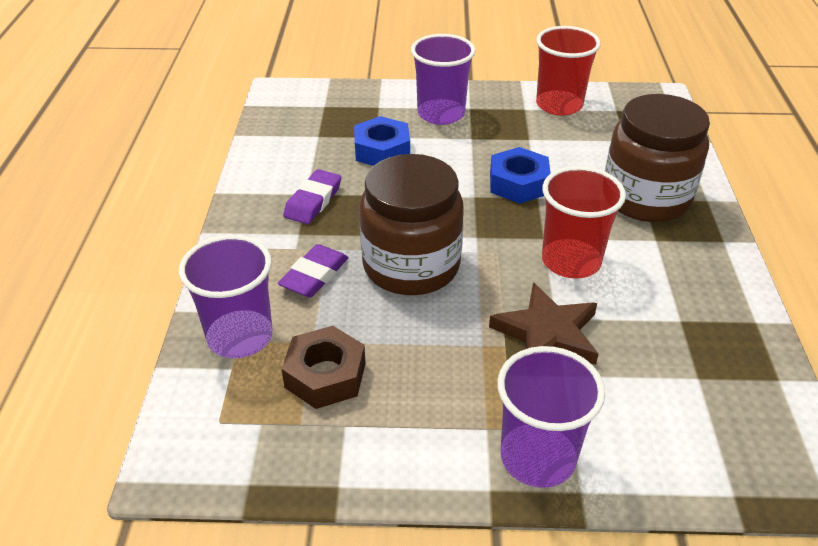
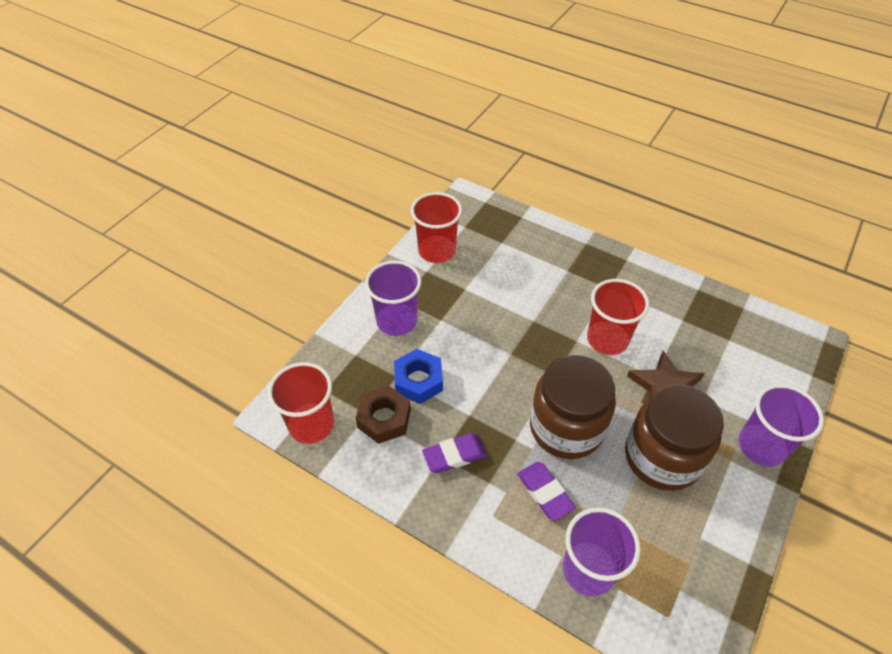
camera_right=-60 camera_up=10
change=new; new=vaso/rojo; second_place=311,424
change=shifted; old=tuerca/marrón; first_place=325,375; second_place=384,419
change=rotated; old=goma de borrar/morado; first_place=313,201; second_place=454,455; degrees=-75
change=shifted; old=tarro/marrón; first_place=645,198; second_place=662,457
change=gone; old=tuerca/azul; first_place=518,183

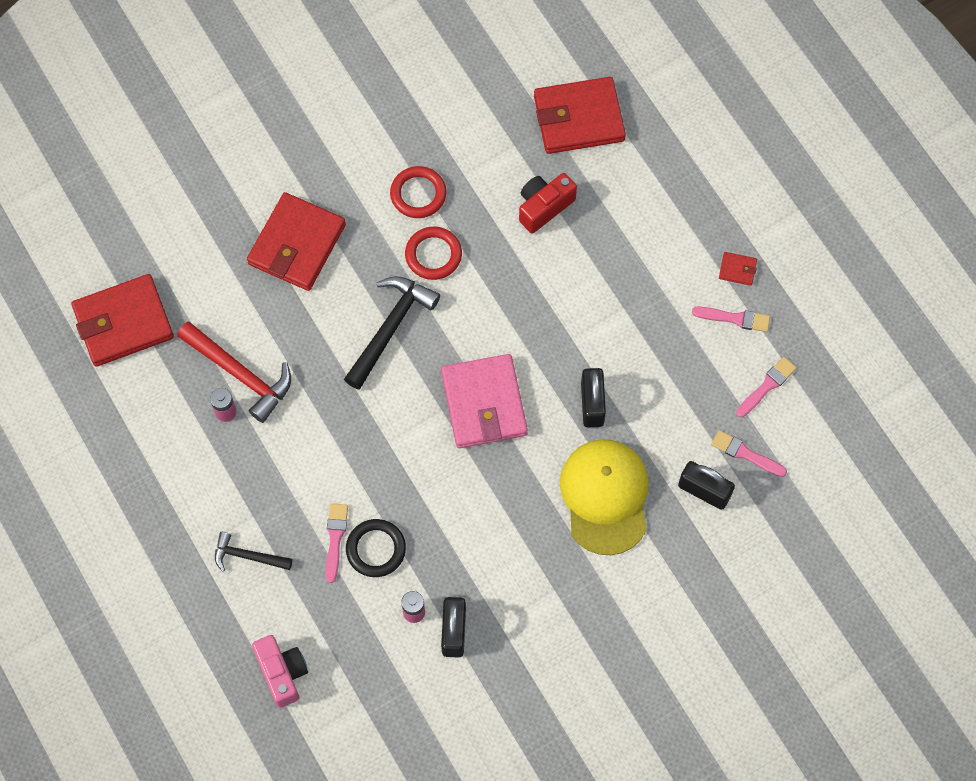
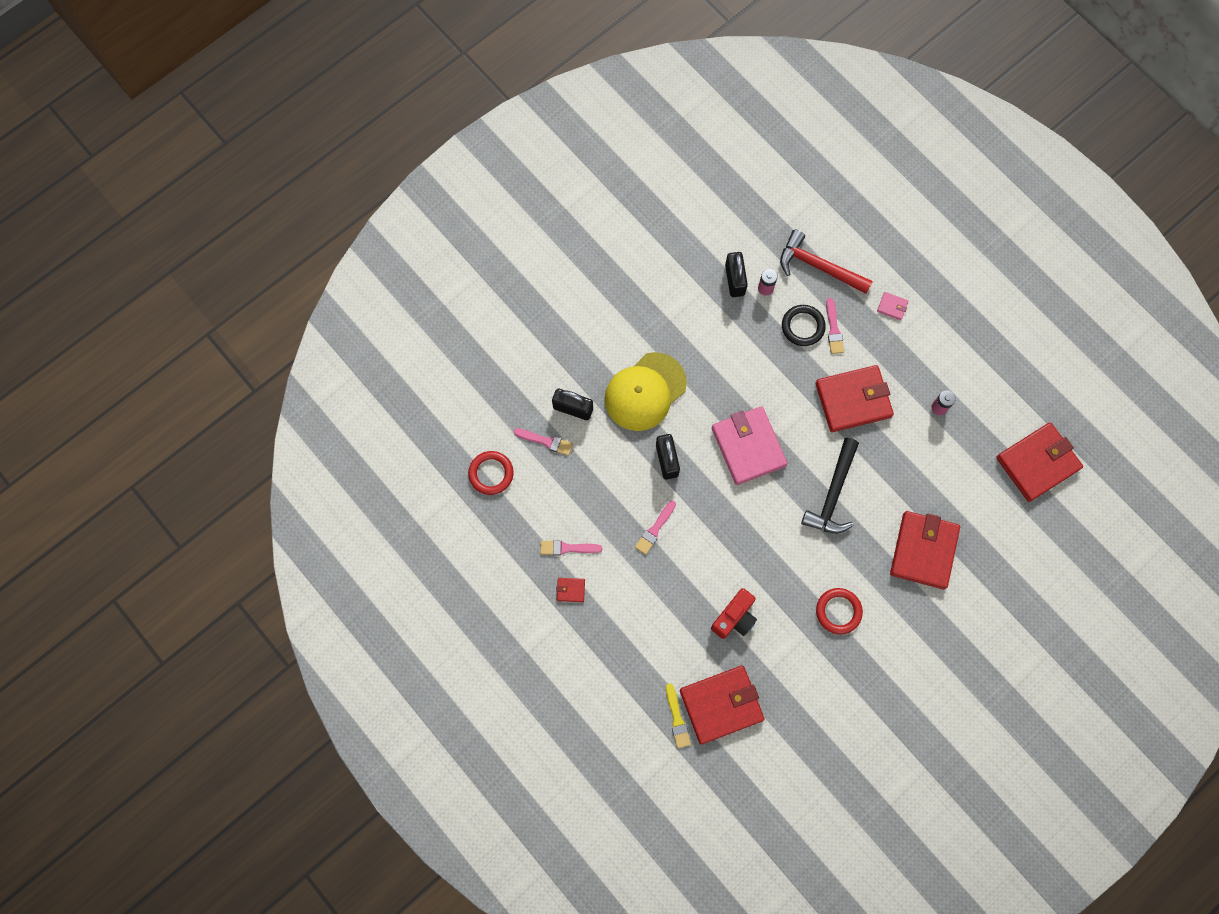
camera_right=170 camera_up=5
change=shifted; old=anillo/rojo; first_place=433,255; second_place=491,473
change=rotated; old=gorra/amarillo; first_place=605,497; second_place=645,392; degrees=60
change=shifted; old=pincel/rosa; first_place=767,386; second_place=655,529
change=new; new=pincel/amarillo; second_place=677,719
change=shifted; old=martillo/rojo; first_place=240,374; second_place=819,267
change=new; new=cartera/rojo; second_place=853,400
change=swapped; old=martillo/negro; new=cartera/rosa; first_place=248,556; second_place=892,307
change=gone; old=cámara/rosa; first_place=282,673

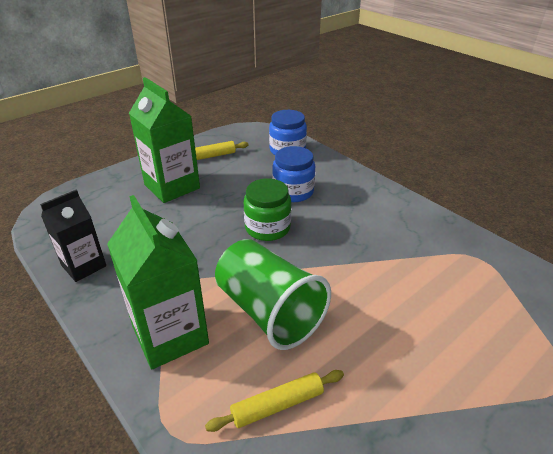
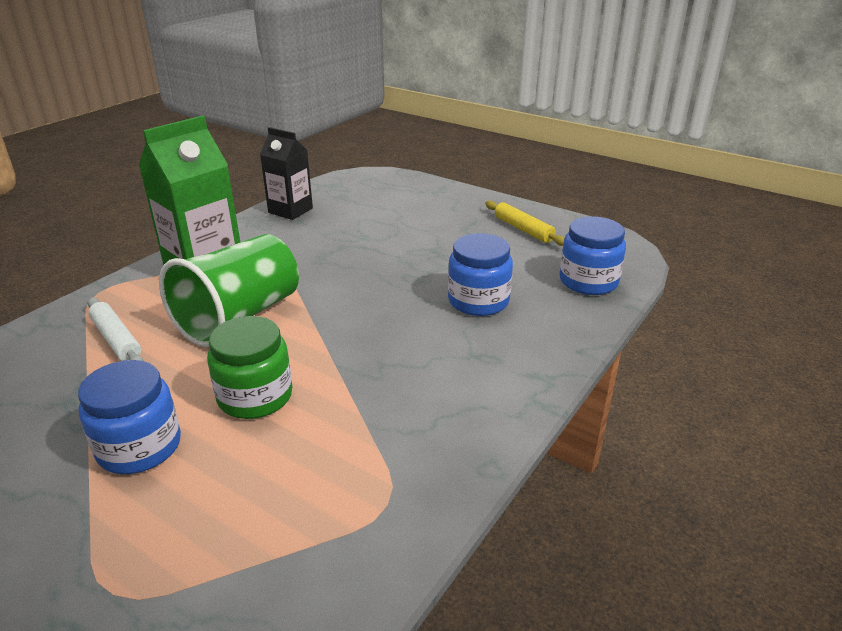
camera_right=75 camera_up=-5
change=new; new=tarro/azul; second_place=139,447
change=repainted; old=rodillo/amarillo; new=rodillo/blanco; first_place=277,405; second_place=117,339
change=shifted; old=tarro/verde; first_place=267,228; second_place=255,396
change=gone; old=cartón de leche/verde; first_place=172,186

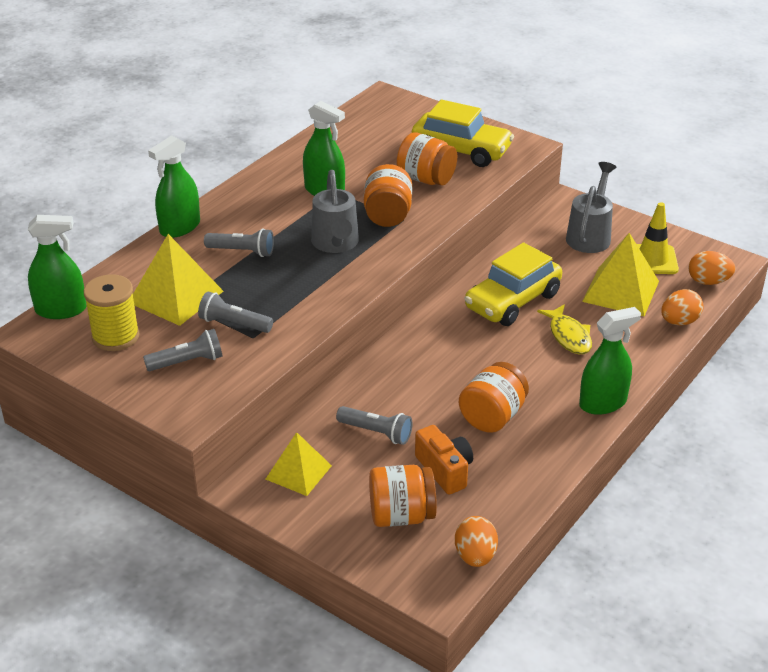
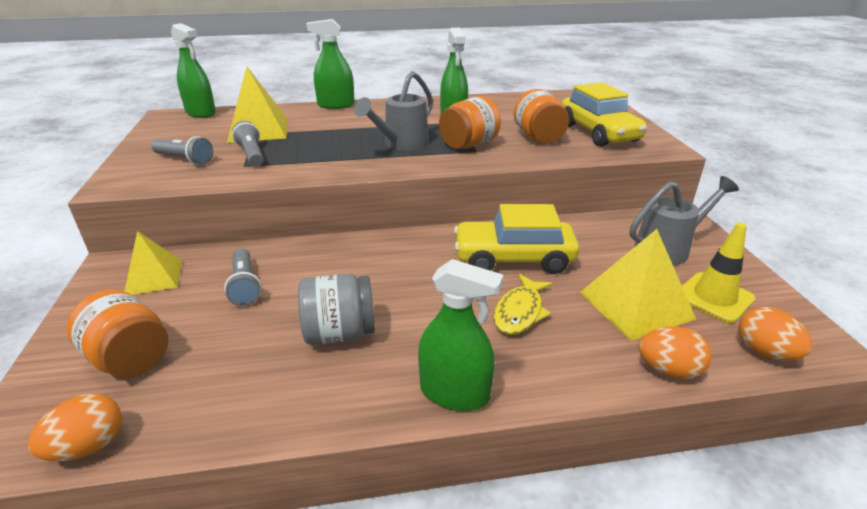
camera_right=45 camera_up=-5
change=repainted; old=tarro/naranja; new=tarro/gris; first_place=492,416; second_place=339,333
change=gone; old=carrete/amarillo; first_place=115,337
change=gone; old=lámpara de mano/gris; first_place=242,251
change=gone; old=cámara/naranja; first_place=445,470

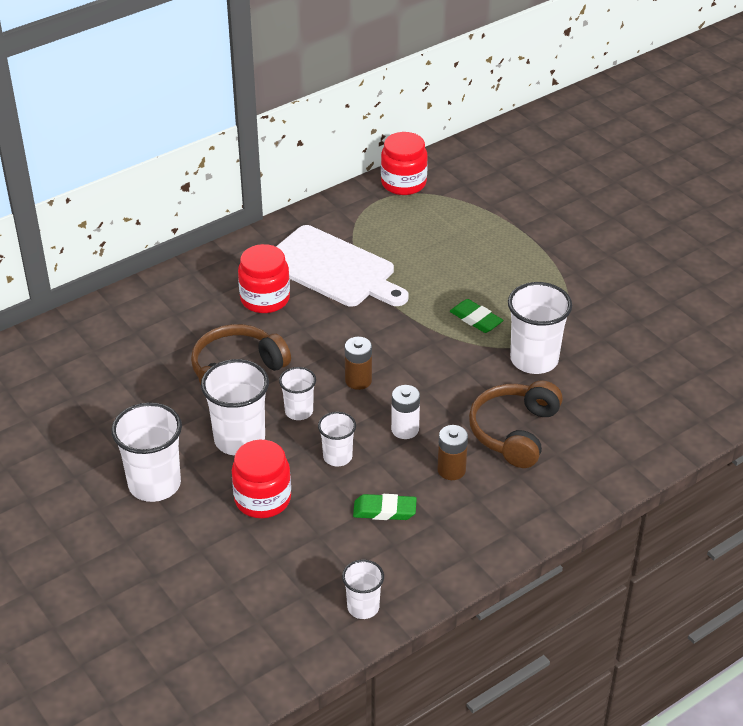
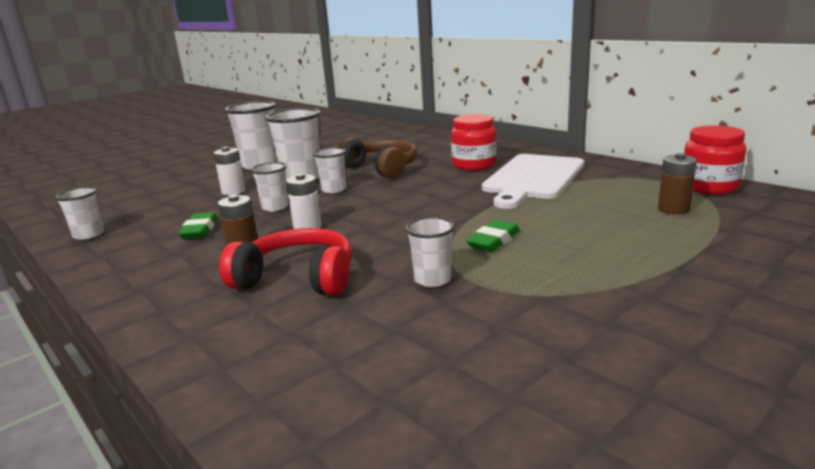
camera_right=85 camera_up=-20
change=swapped; old=tarro/rojo; new=pila/blanco; first_place=262,499; second_place=233,191
change=repainted; old=auriculares/marrón; new=auriculares/rojo; first_place=514,432; second_place=297,278
change=scaled; old=vaso/blanco; first_place=534,359; second_place=432,279; factor=0.57
change=shifted; old=pila/marrón; first_place=358,380; second_place=673,209

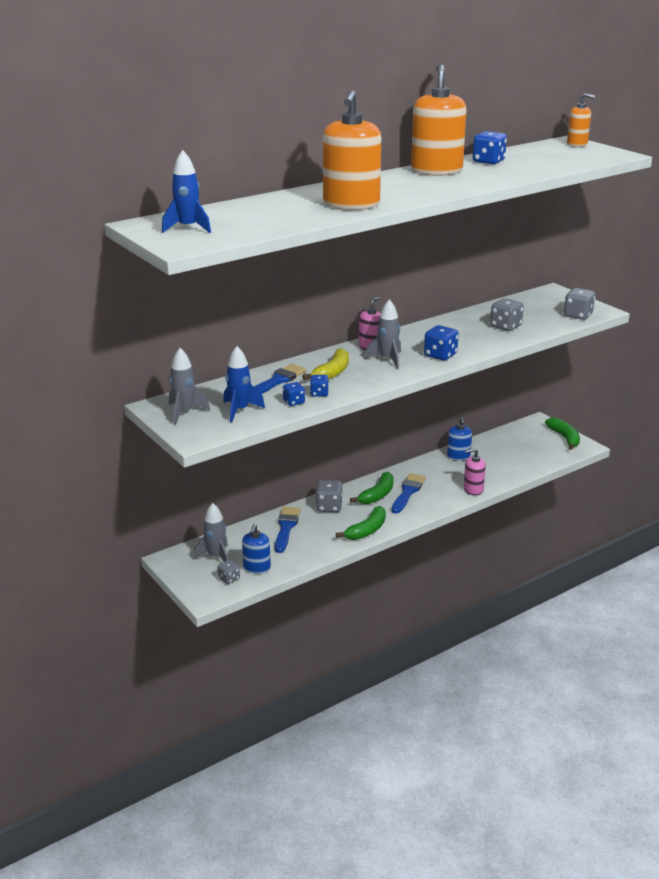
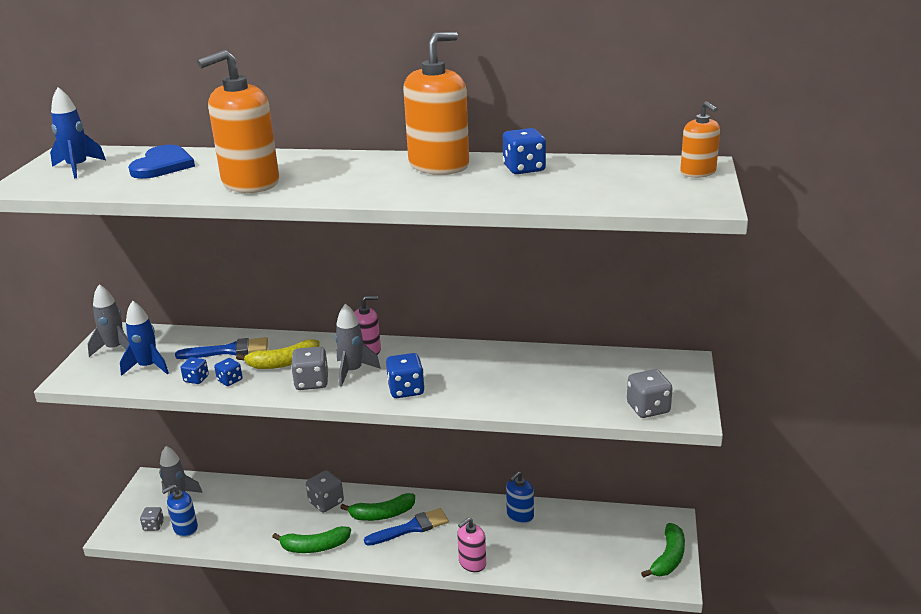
camera_right=45 camera_up=0
change=new; new=corazón/azul; second_place=162,165
change=shifted; old=dado/gris; first_place=505,326; second_place=312,382
change=rotated; old=dispensador de jabón/rosa; first_place=473,489; second_place=472,563; degrees=-75
change=gone; old=pincel/azul; first_place=286,527

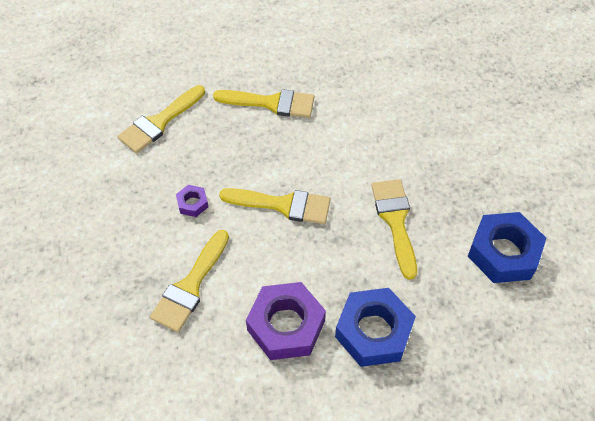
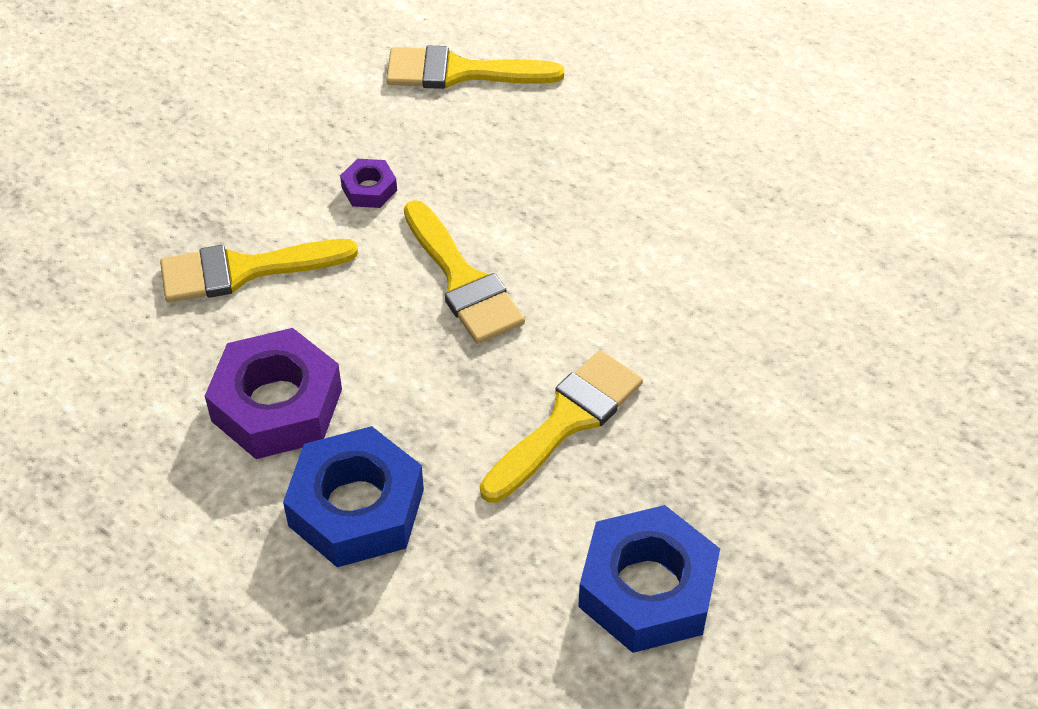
camera_right=50 camera_up=-5
change=gone; old=pincel/amarillo; first_place=271,103

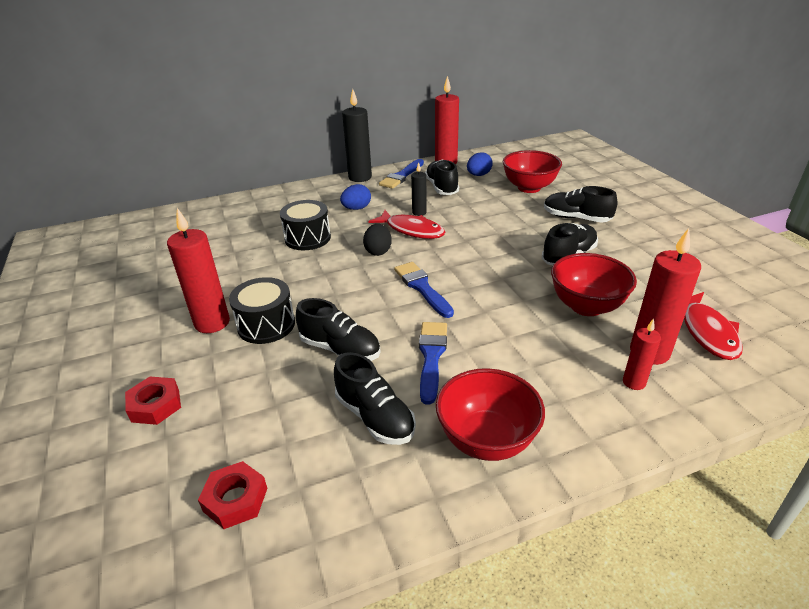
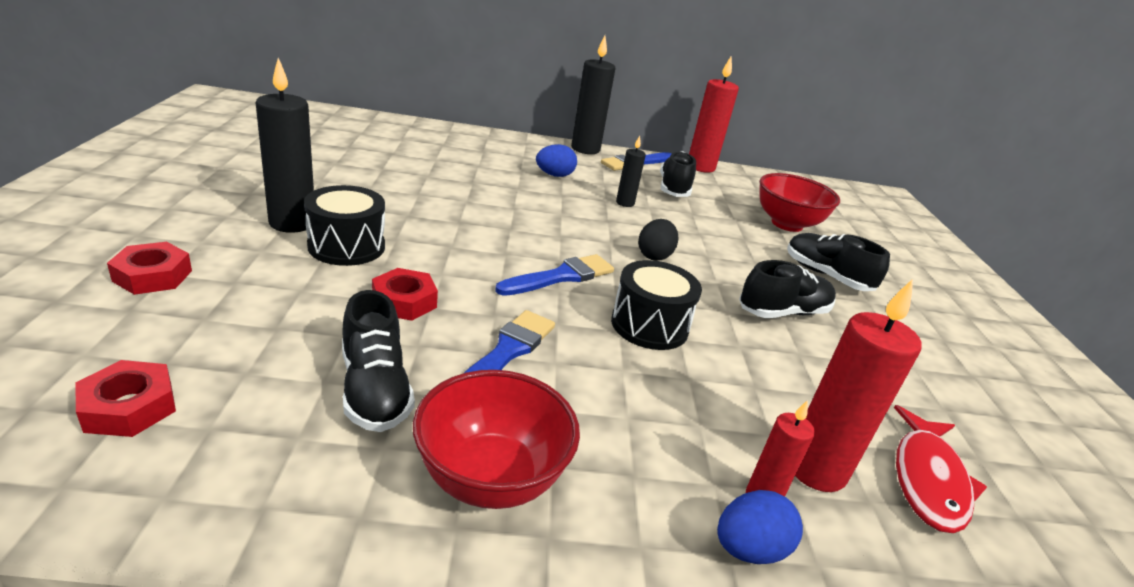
camera_right=15 camera_up=-5
change=repainted; old=vela/rojo; new=vela/negro; first_place=212,323; second_place=292,223
change=swapped; old=zapato/negro; new=tuerca/rojo; first_place=340,349; second_place=404,301
change=rotated; old=pincel/azul; first_place=422,287; second_place=561,277; degrees=60
change=shifted; old=tambor/negro; first_place=307,238; second_place=649,325
change=shifted; old=huevo/negro; first_place=378,251; second_place=654,256
change=shifted; old=huevo/azul; first_place=478,175; second_place=749,549
change=gone; old=pez/rojo; first_place=411,230
change=gone; old=cuenco/rojo; first_place=586,306

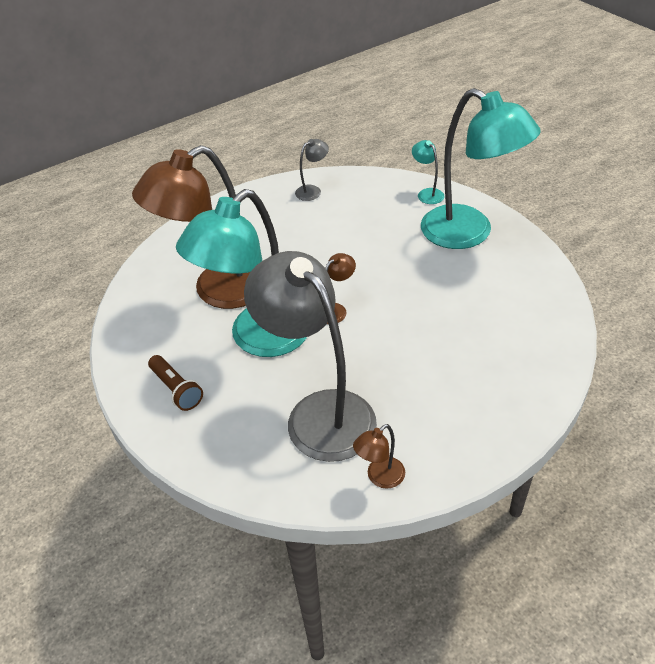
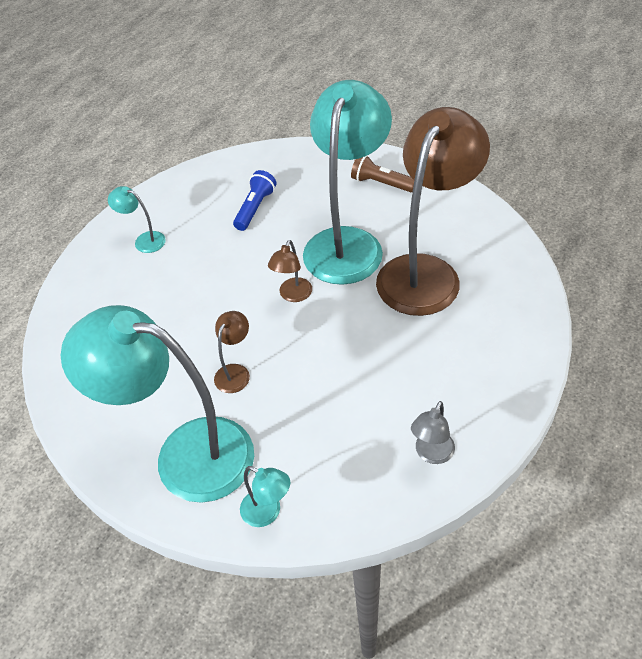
camera_right=155 camera_up=5
change=new; new=lámpara/turquesa; second_place=144,240
change=shifted; old=lámpara/marrón; first_place=380,477; second_place=235,372
change=swapped; old=lámpara/gris; new=lámpara de mano/azul; first_place=319,412; second_place=255,208

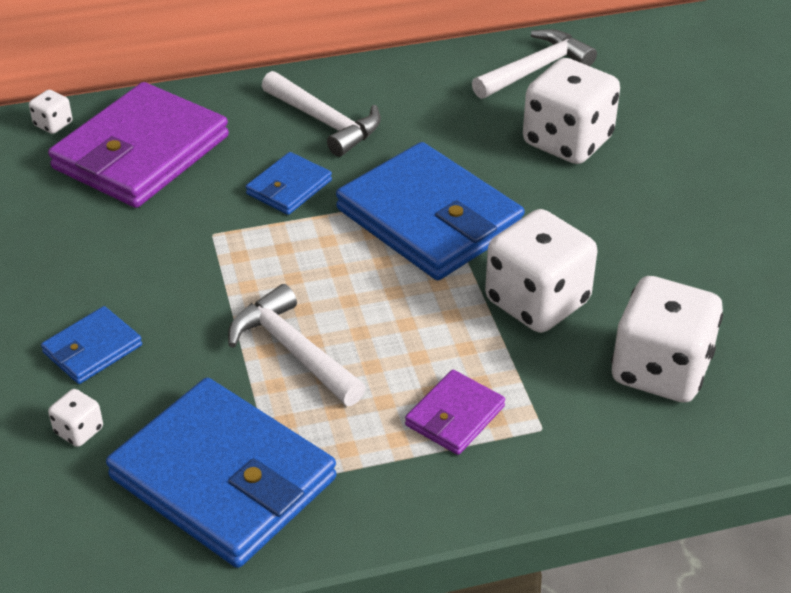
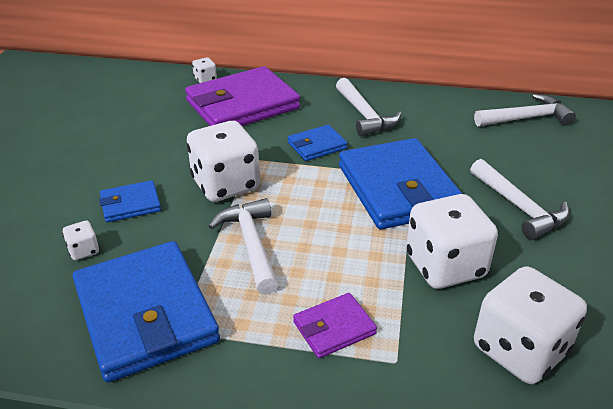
camera_right=25 camera_up=-5
change=shifted; old=dado/blanco; first_place=567,141; second_place=225,185
change=new; new=martillo/blanco; second_place=519,207

